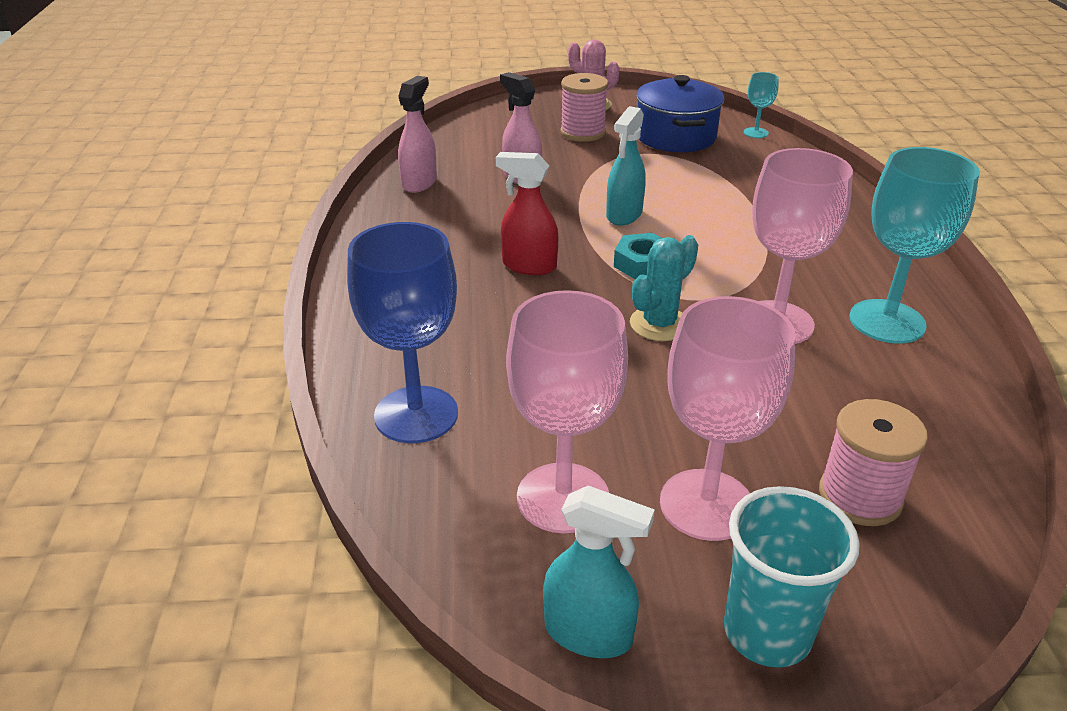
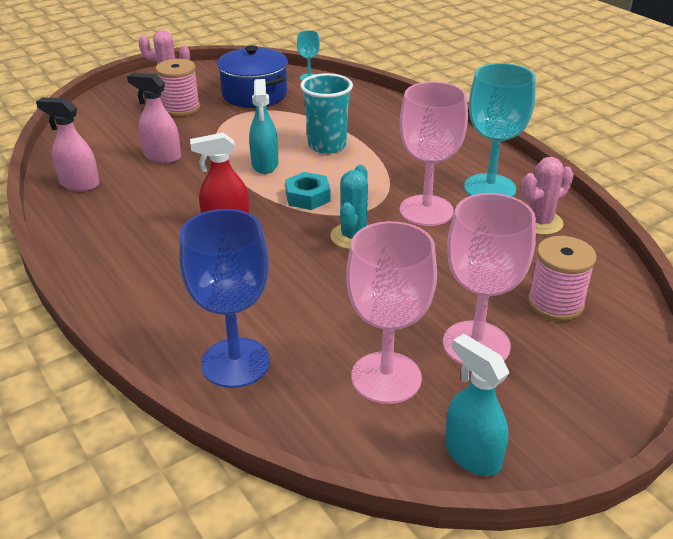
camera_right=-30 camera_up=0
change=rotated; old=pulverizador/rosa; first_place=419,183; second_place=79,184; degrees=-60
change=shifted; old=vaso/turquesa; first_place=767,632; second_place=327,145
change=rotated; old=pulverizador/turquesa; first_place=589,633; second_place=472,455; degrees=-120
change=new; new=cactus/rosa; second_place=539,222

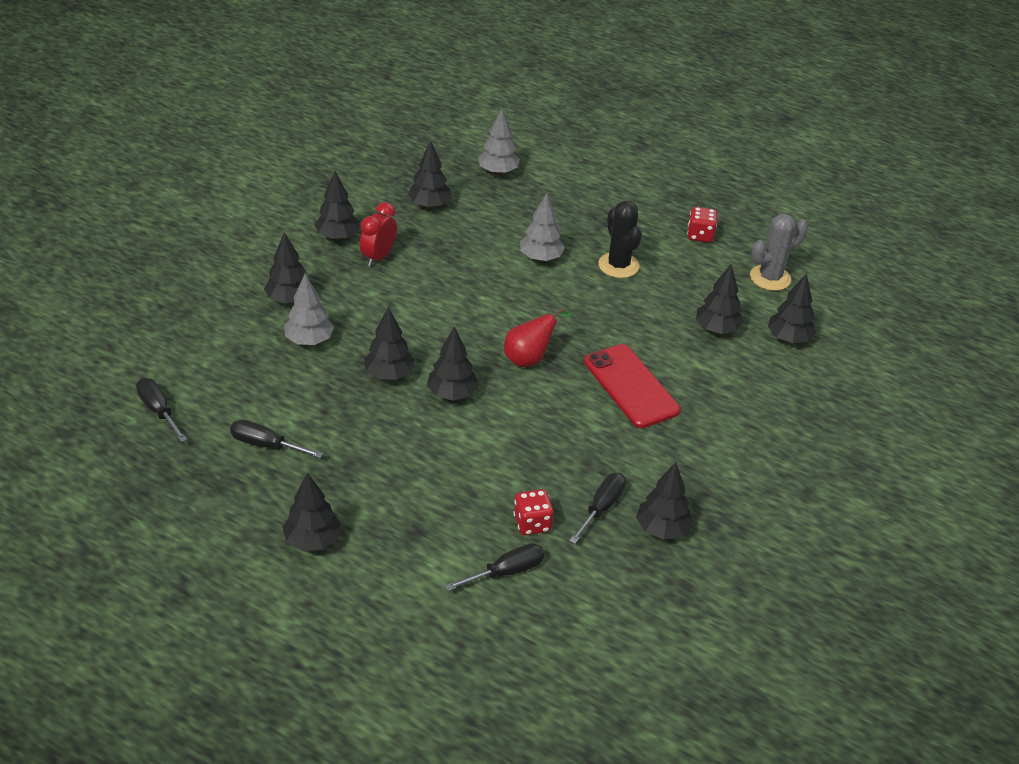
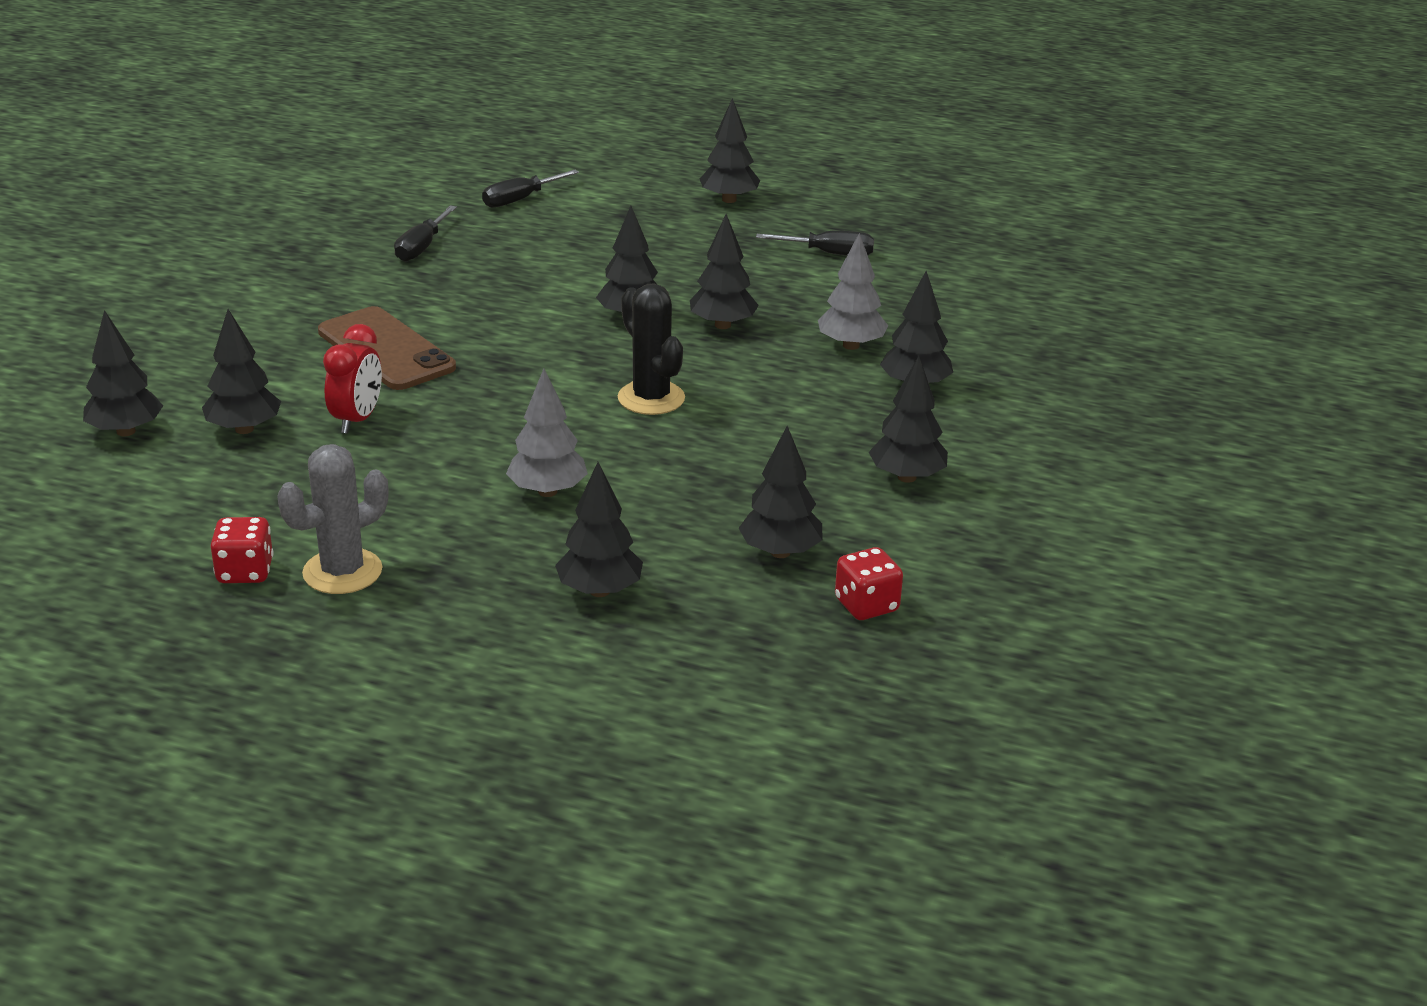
camera_right=170 camera_up=-10
change=shifted; old=cactus/gris; first_place=770,278; second_place=342,572
change=repainted; old=móvil/rojo; new=móvil/marrón; first_place=631,386; second_place=386,350
change=shifted; old=despertador/rojo; first_place=378,257; second_place=357,420
change=shifted; old=árbol/negro; first_place=662,529; second_place=599,591
change=shifted; old=cactus/negro; first_place=618,265; second_place=651,398
change=shifted; old=dado/rojo; first_place=532,523; second_place=866,605
change=gone; old=destornillador/negro; first_place=158,411
change=gone; old=árbol/gris; first_place=498,172
change=gone; old=pera/rojo; first_place=529,358

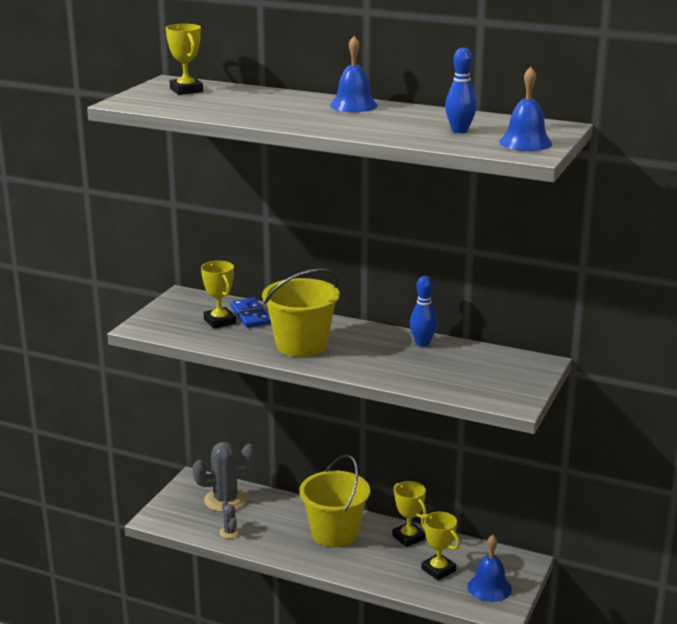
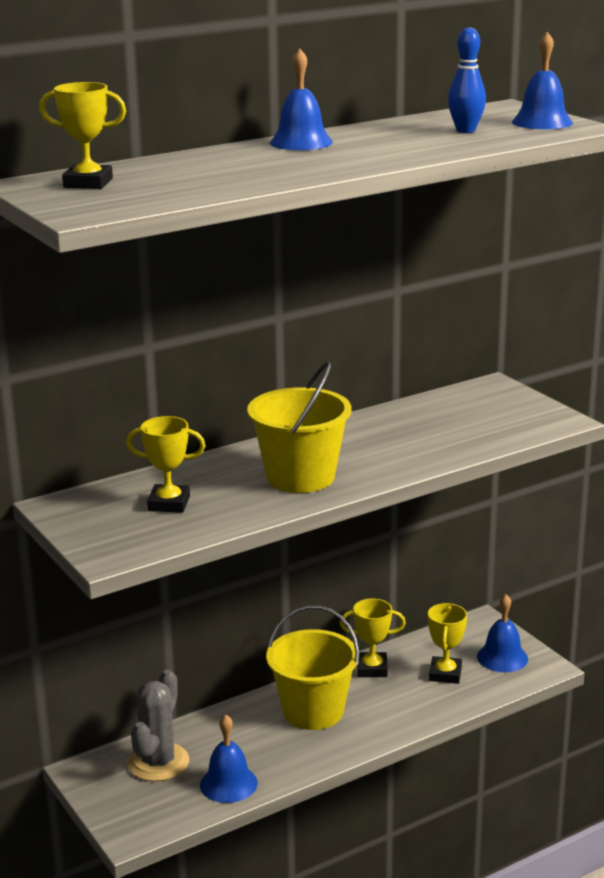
camera_right=-55 camera_up=0
change=swapped; old=cactus/gris; new=campana/azul; first_place=230,532; second_place=228,784
change=rotated; old=trofeo/amarillo; first_place=438,570; second_place=445,674; degrees=-75
change=gone; old=ficha de dominó/azul; first_place=250,315
change=gone; old=bolo/azul; first_place=422,343

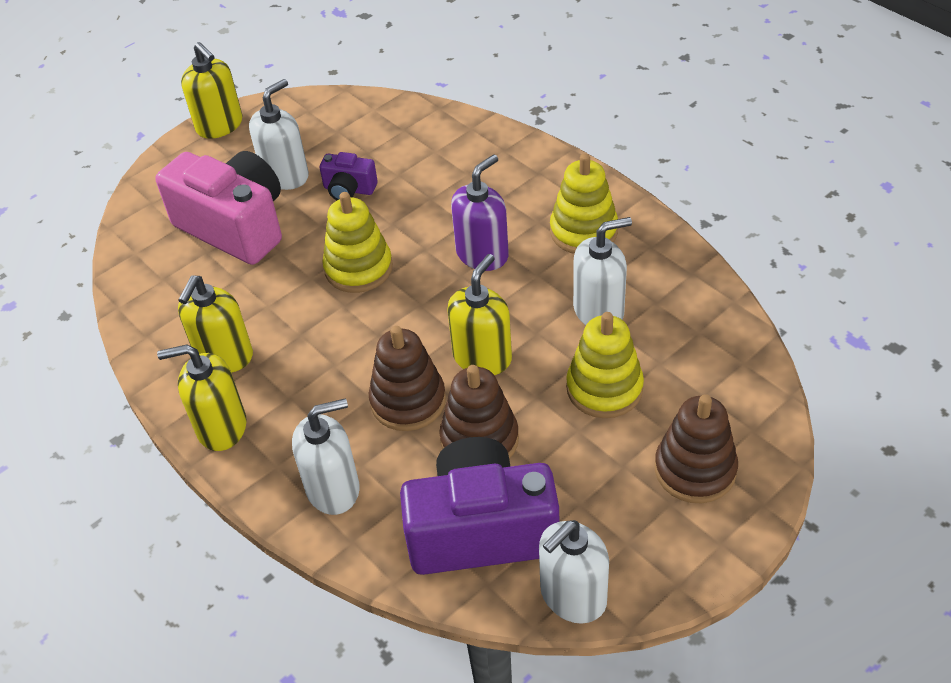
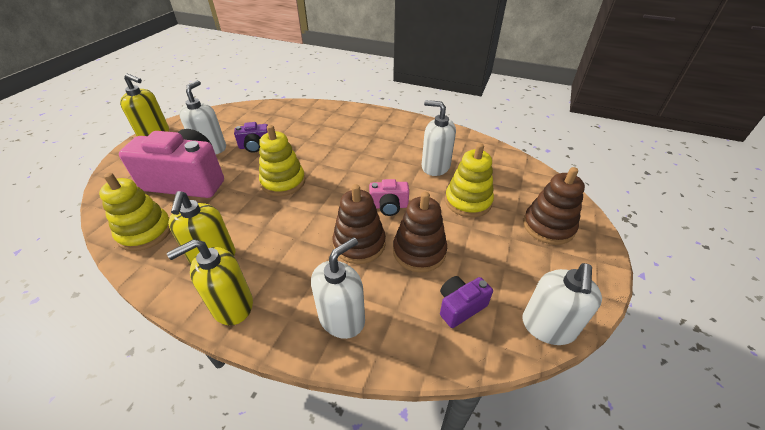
camera_right=-30 camera_up=-5
change=shifted; old=juguete apilable/amarillo; first_place=583,231; second_place=145,232
change=swapped; old=dispensador de jabón/amarillo; new=cámara/rosa; first_place=482,357; second_place=389,206
change=rotated; old=dispensador de jabón/blanco; first_place=599,311; second_place=435,166; degrees=-105
change=scaled; old=cámara/morado; first_place=481,530; second_place=460,306; factor=0.46
change=gone; old=dispensador de jabón/morado; first_place=482,254

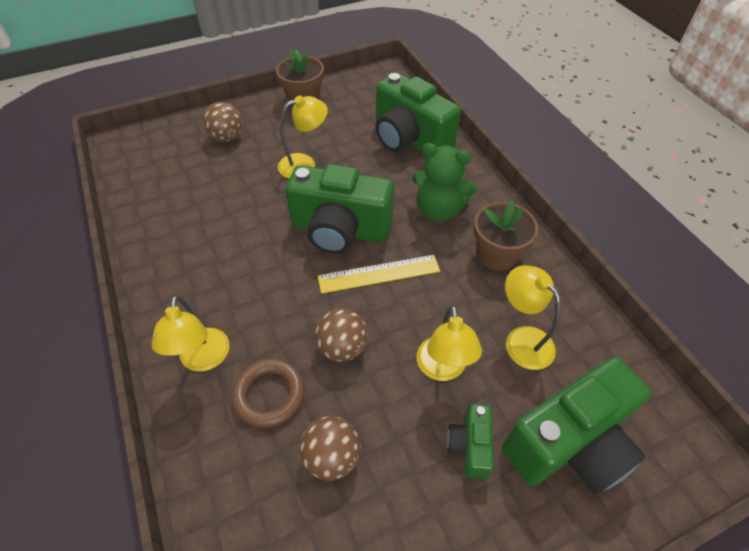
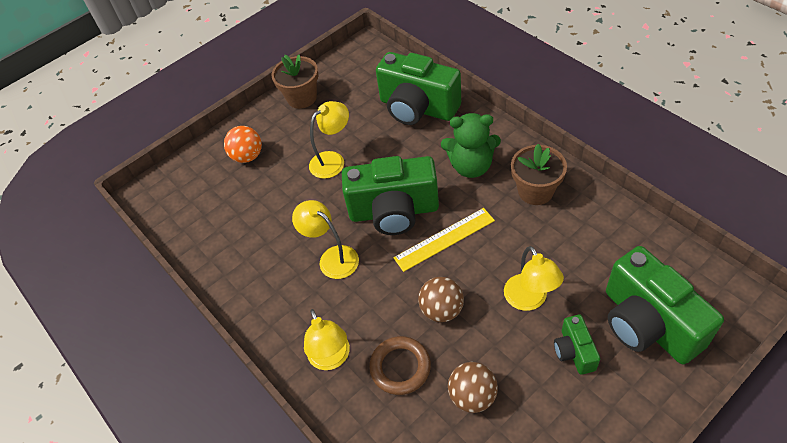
camera_right=-10 camera_up=0
change=repainted; old=pelota/marrón; new=pelota/naranja; first_place=227,137; second_place=247,156
change=shifted; old=lámpara/amarillo; first_place=522,339; second_place=332,257
change=rotated; old=cámara/verde; first_place=569,444; second_place=647,324; degrees=105

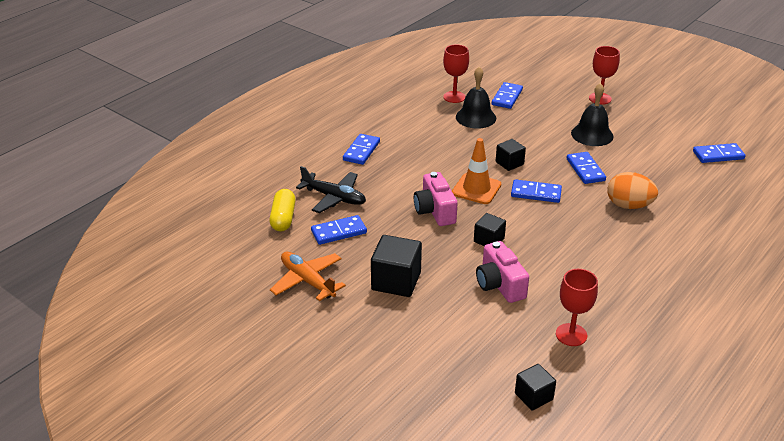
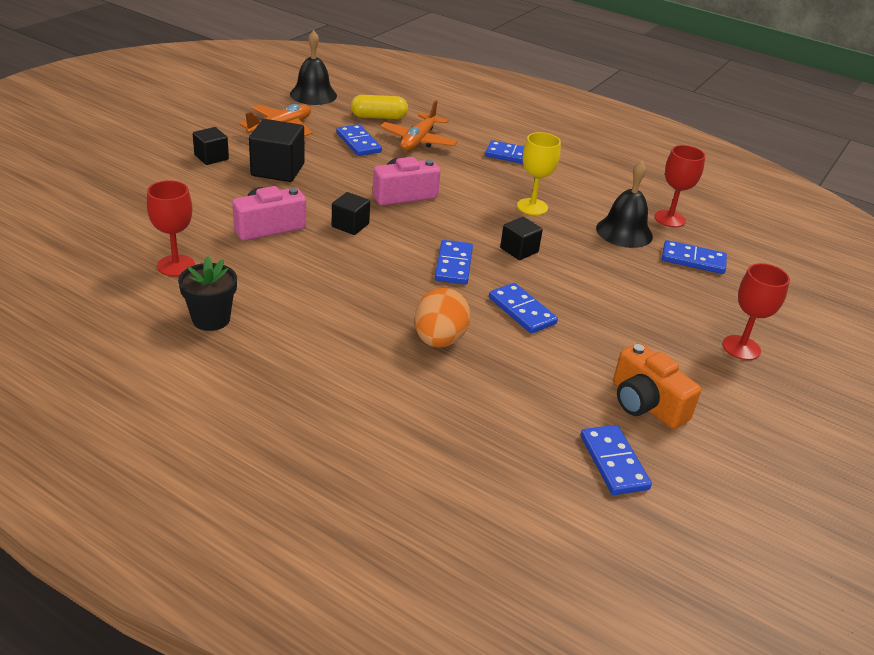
camera_right=80 camera_up=0
change=new; new=maceta/negro; second_place=211,319
change=shifted; old=cubo/negro; first_place=533,396; second_place=211,157
change=shifted; old=campana/negro; first_place=592,134; second_place=313,95
change=repainted; old=avión/negro; new=avión/naranja; first_place=334,198; second_place=418,141
change=rotated; old=ficha de dominó/azul; first_place=585,170; second_place=522,311; degrees=75
change=new; new=copa/amarillo; second_place=532,207
change=new; new=cámara/naranja; second_place=646,404
change=gone; old=cono de tráfico/naranja; first_place=476,189

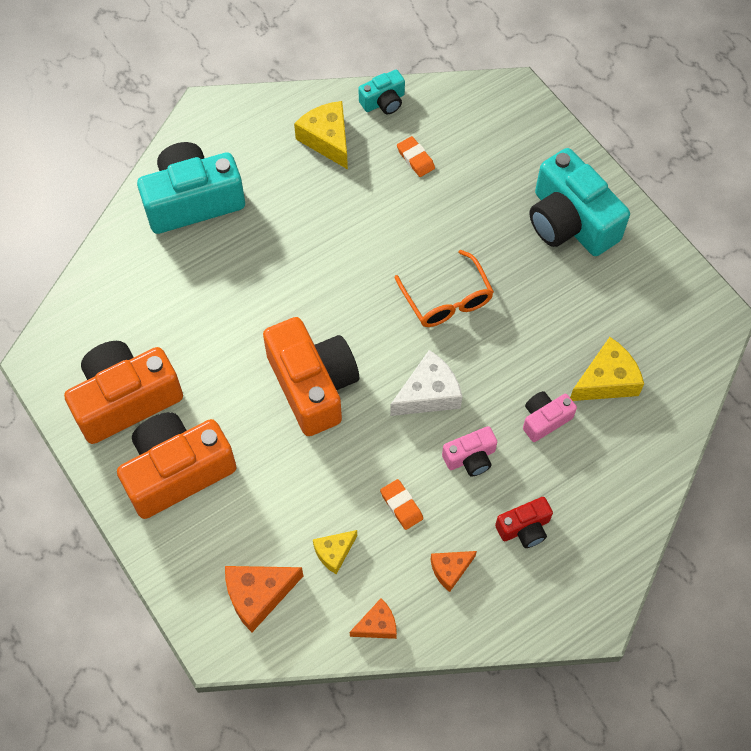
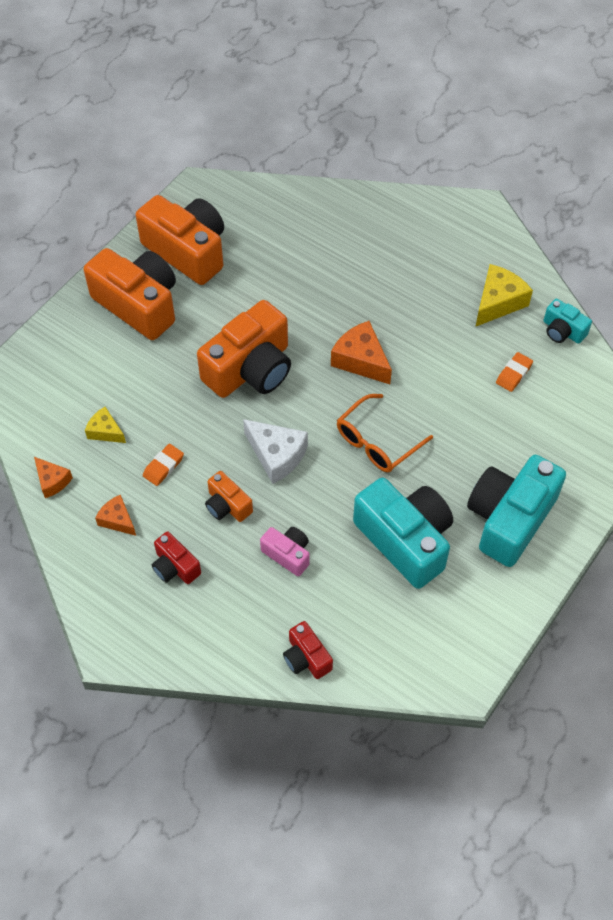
camera_right=70 camera_up=-5
change=repainted; old=cámara/rosa; new=cámara/naranja; first_place=470,457; second_place=227,505
change=new; new=cámara/rojo; second_place=306,658
change=shifted; old=queso/naranja; first_place=258,595; second_place=361,360
change=shifted; old=cámara/turquesa; first_place=193,201; second_place=405,540
change=gone; old=queso/amarillo; first_place=606,380

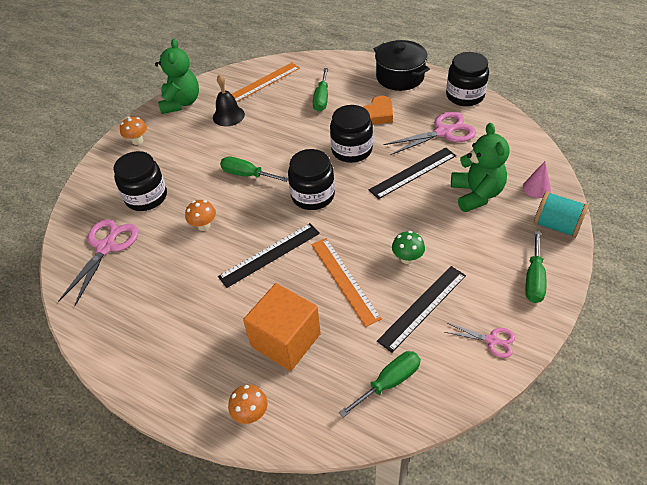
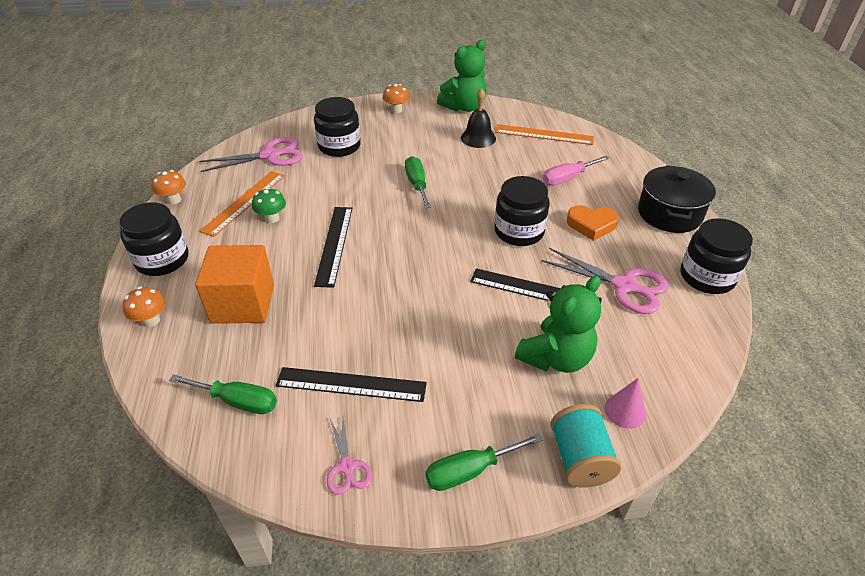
camera_right=50 camera_up=-5
change=shifted; old=tarro/negro; first_place=313,195; second_place=162,260
change=shifted; old=seta/naranja; first_place=204,225; second_place=174,200
change=shifted; old=regla/naranja; first_place=344,280; second_place=244,202
change=shifted; old=seta/verde; first_place=407,258; second_place=272,218
change=rotated; old=regla/negro; first_place=270,254; second_place=334,245; degrees=75
change=repainted; old=destornillador/verde; new=destornillador/rosa; first_place=322,99; second_place=567,178

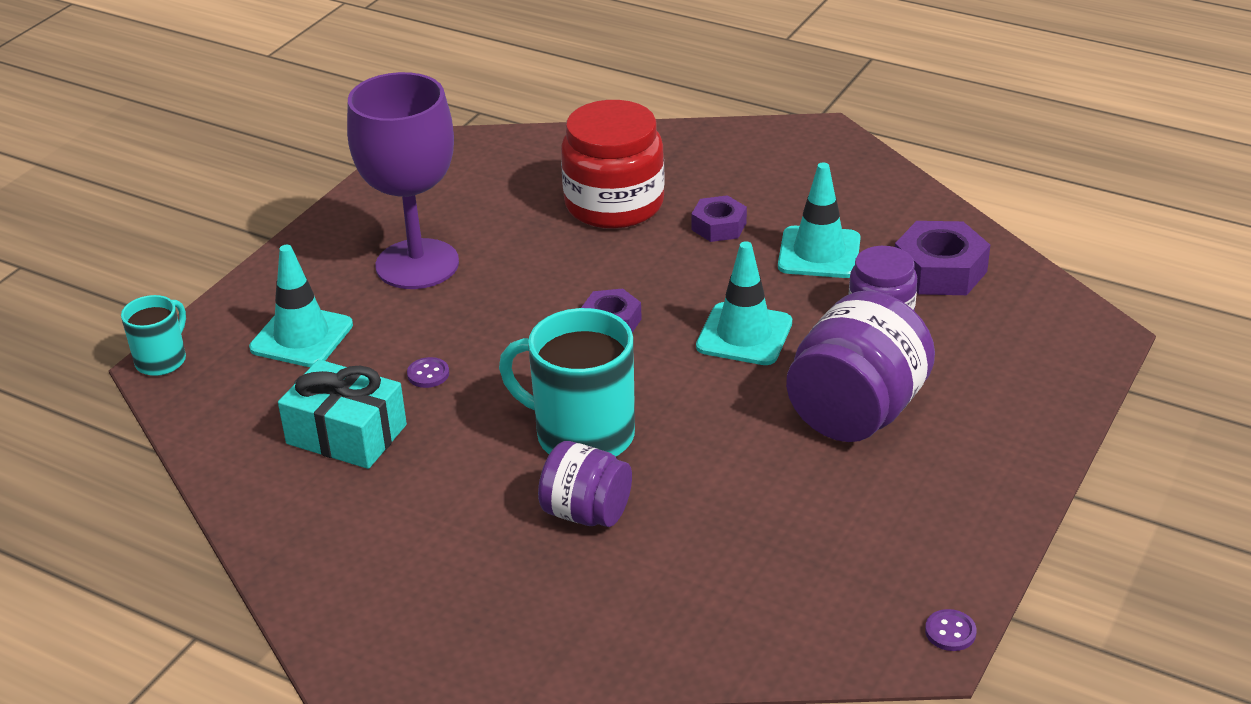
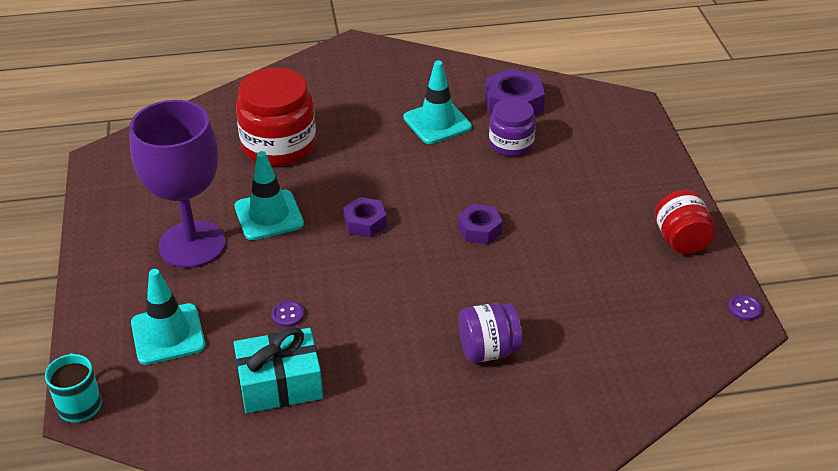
camera_right=-40 camera_up=5
change=shifted; old=cono de tráfico/turquesa; first_place=744,335; second_place=269,215
change=shifted; old=tuerca/morado; first_place=719,226; second_place=479,229
change=new; new=tarro/rojo; second_place=681,240
change=gone; old=taza/turquesa; first_place=582,434
change=gone; old=tarro/morado; first_place=856,413

